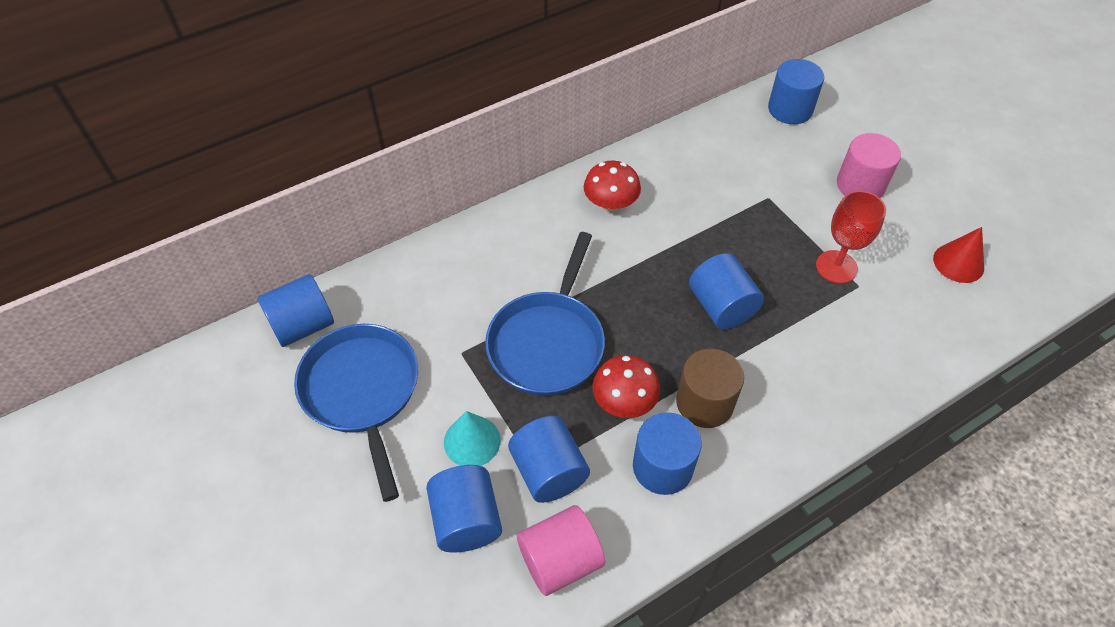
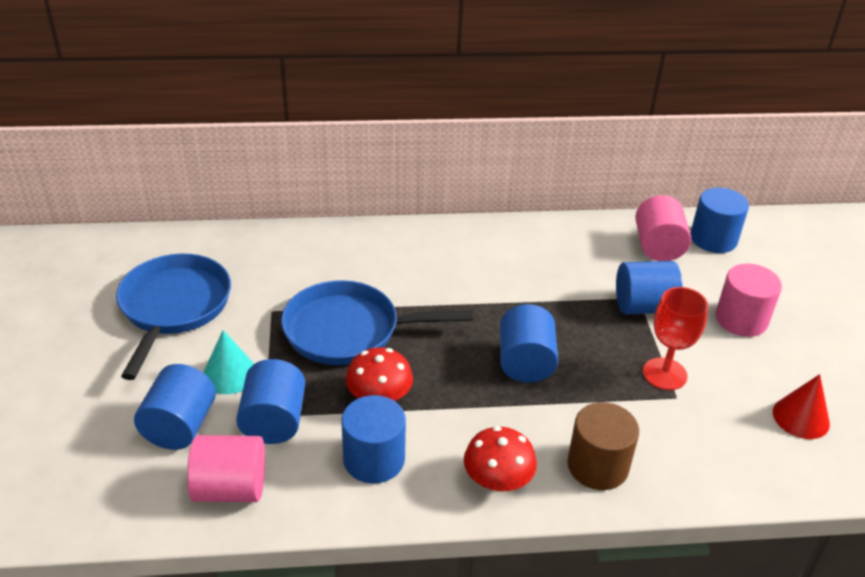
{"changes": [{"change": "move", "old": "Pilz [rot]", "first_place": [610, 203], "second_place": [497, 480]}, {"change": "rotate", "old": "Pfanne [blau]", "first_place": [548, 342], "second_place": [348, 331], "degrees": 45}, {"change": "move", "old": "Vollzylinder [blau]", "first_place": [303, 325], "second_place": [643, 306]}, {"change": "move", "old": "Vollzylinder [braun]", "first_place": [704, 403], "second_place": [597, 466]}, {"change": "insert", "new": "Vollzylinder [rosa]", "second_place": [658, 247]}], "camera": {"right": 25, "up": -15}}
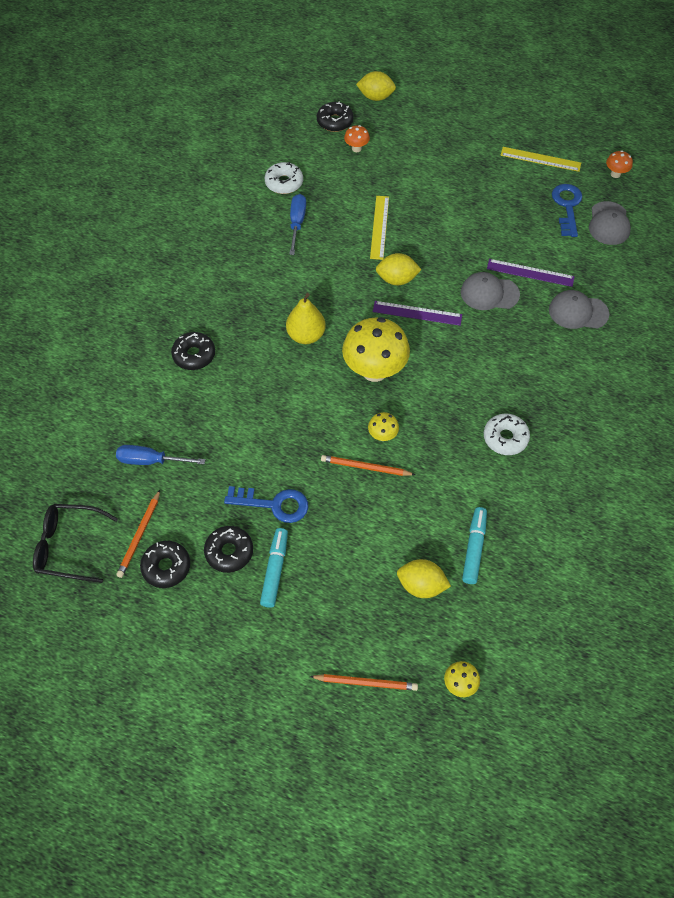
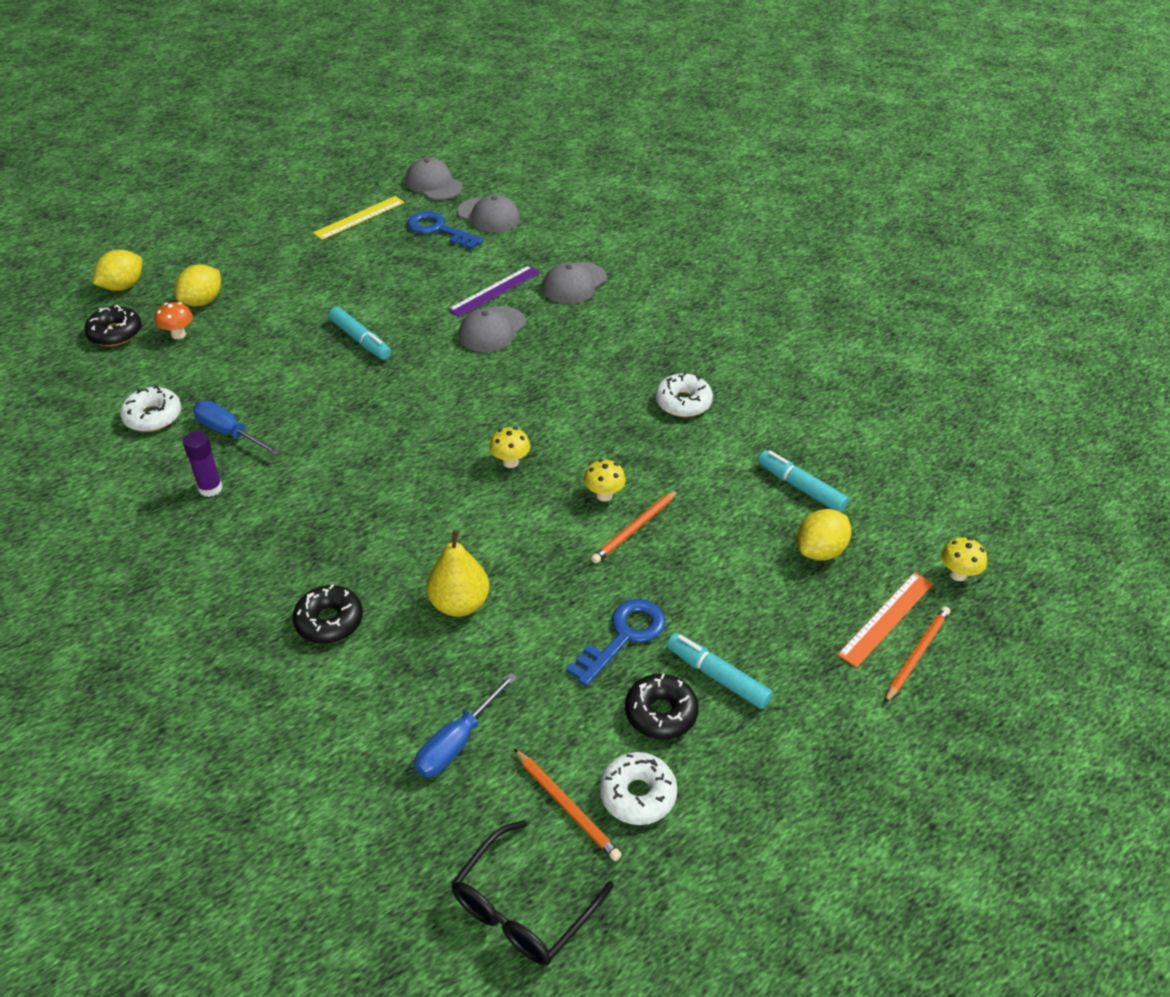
{"changes": [{"change": "replace", "old": "Pilz [orange]", "new": "Kappe [grau]", "first_place": [615, 174], "second_place": [433, 184]}, {"change": "delete", "old": "Lineal [gelb]", "first_place": [379, 227]}, {"change": "move", "old": "Zitrone [gelb]", "first_place": [397, 279], "second_place": [203, 301]}, {"change": "move", "old": "Birne [gelb]", "first_place": [306, 335], "second_place": [459, 604]}, {"change": "delete", "old": "Lineal [lila]", "first_place": [417, 313]}, {"change": "resize", "old": "Pilz [gelb]", "first_place": [374, 371], "second_place": [510, 462], "factor": 0.45}, {"change": "recolor", "old": "Donut [schwarz]", "new": "Donut [weiß]", "first_place": [166, 567], "second_place": [637, 794]}, {"change": "insert", "new": "Filzstift [türkis]", "second_place": [360, 340]}, {"change": "insert", "new": "Klebestift [lila]", "second_place": [210, 488]}, {"change": "insert", "new": "Lineal [orange]", "second_place": [886, 618]}], "camera": {"right": -60, "up": -15}}
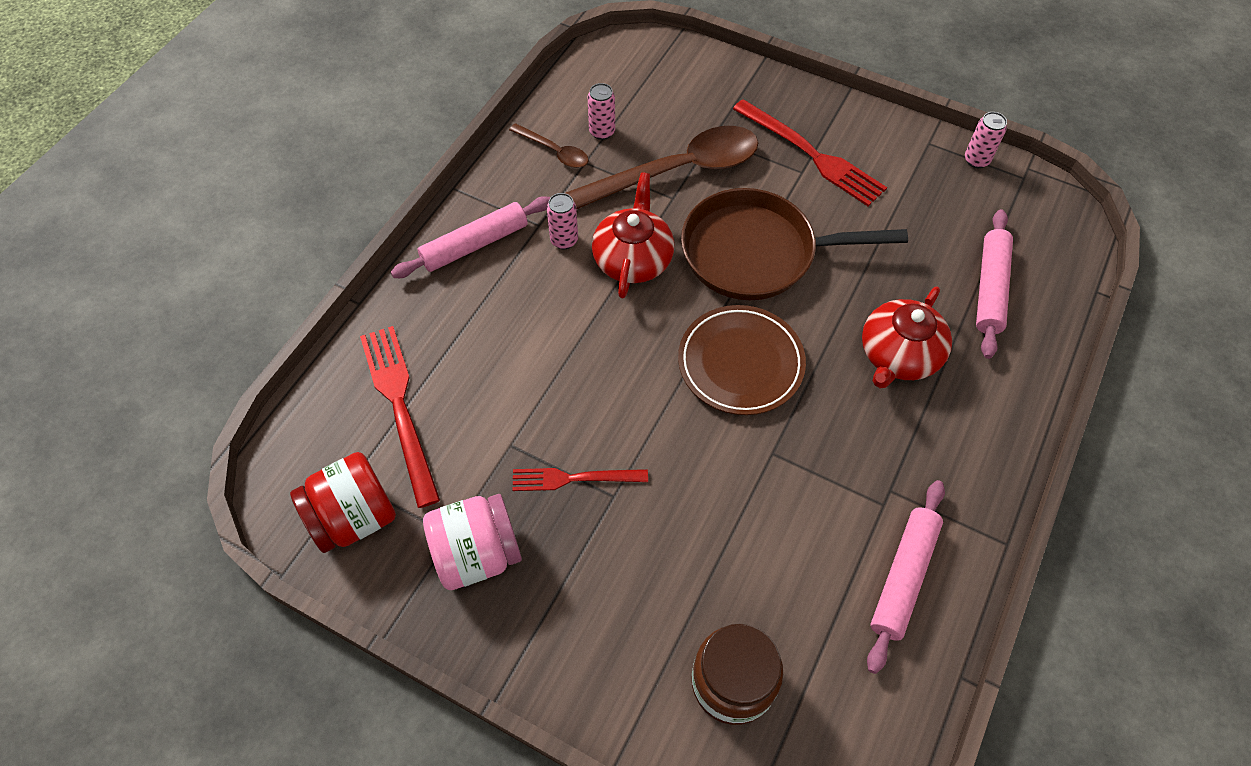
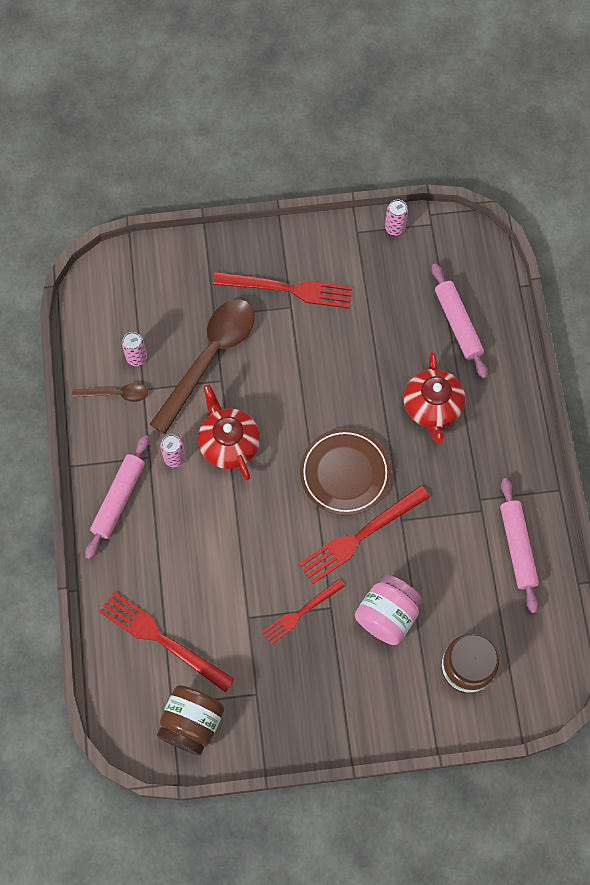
{"changes": [{"change": "delete", "old": "Pfanne [braun]", "first_place": [757, 253]}, {"change": "recolor", "old": "Einmachglas [rot]", "new": "Einmachglas [braun]", "first_place": [354, 517], "second_place": [192, 723]}, {"change": "move", "old": "Einmachglas [rosa]", "first_place": [477, 554], "second_place": [387, 615]}, {"change": "insert", "new": "Gabel [rot]", "second_place": [361, 535]}], "camera": {"right": -35, "up": 10}}
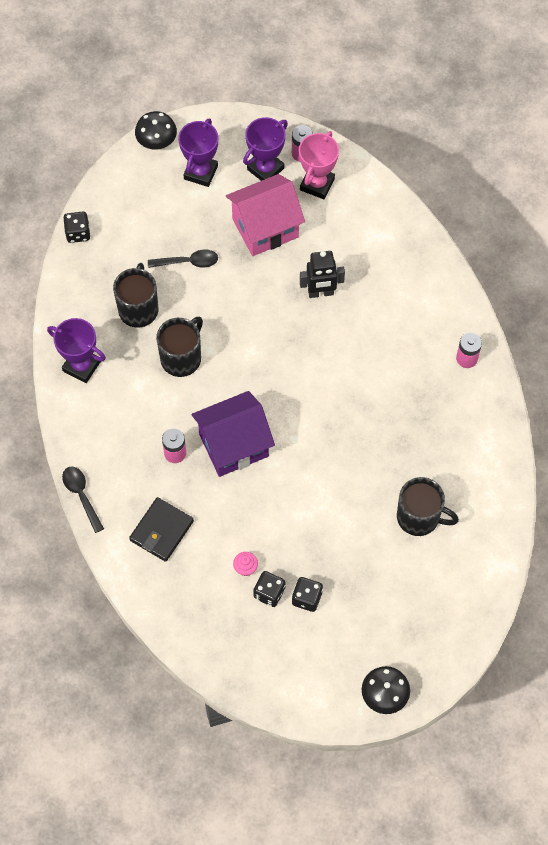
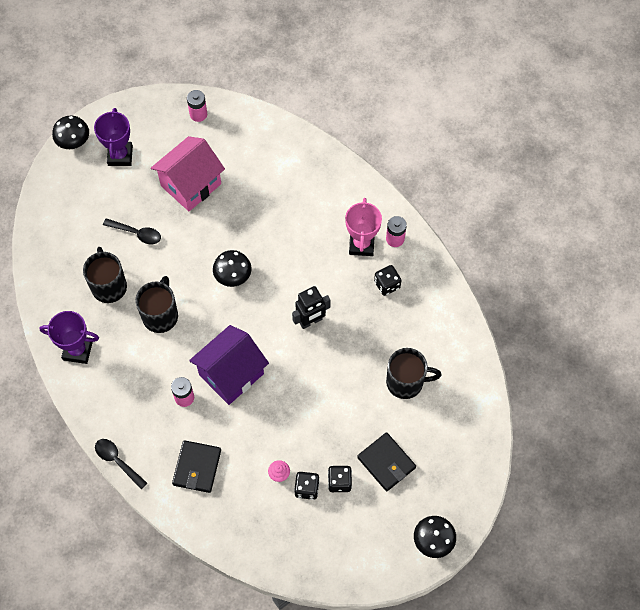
{"changes": [{"change": "delete", "old": "Pokal [lila]", "first_place": [265, 169]}, {"change": "move", "old": "Pokal [rosa]", "first_place": [317, 184], "second_place": [361, 244]}, {"change": "move", "old": "Spielwürfel [schwarz]", "first_place": [78, 233], "second_place": [387, 285]}, {"change": "rotate", "old": "Löffel [schwarz]", "first_place": [188, 262], "second_place": [136, 233], "degrees": 45}, {"change": "move", "old": "Roboter [schwarz]", "first_place": [321, 293], "second_place": [311, 321]}, {"change": "insert", "new": "Pilz [schwarz]", "second_place": [233, 275]}, {"change": "insert", "new": "Geldbörse [schwarz]", "second_place": [386, 462]}], "camera": {"right": -20, "up": 0}}
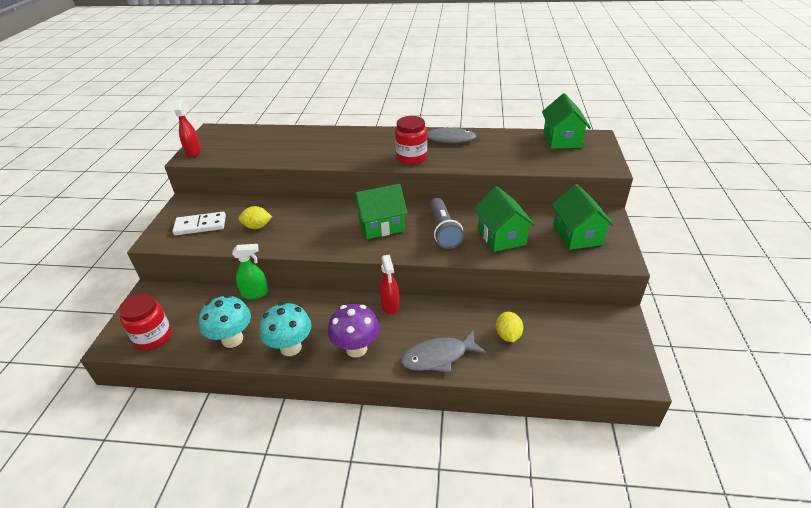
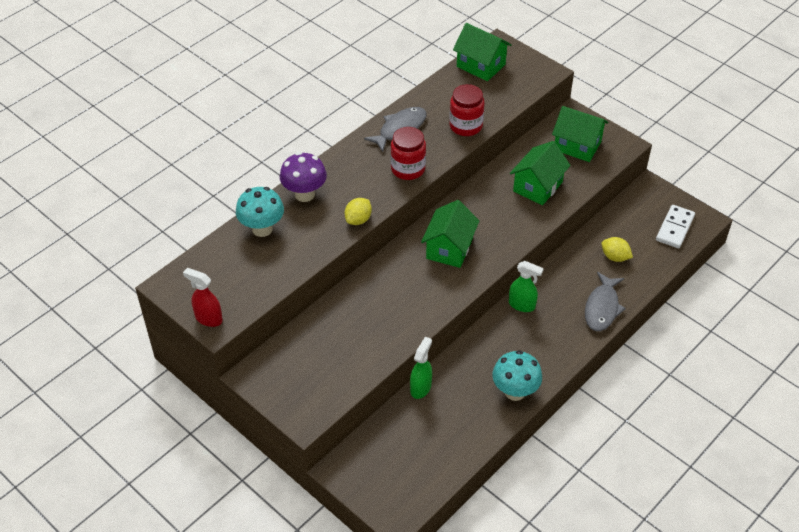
{"changes": [{"change": "rotate", "old": "Haus [grün]", "first_place": [501, 236], "second_place": [537, 186], "degrees": -75}, {"change": "delete", "old": "Taschenlampe [grau]", "first_place": [443, 231]}, {"change": "move", "old": "Zitrone [gelb]", "first_place": [257, 227], "second_place": [358, 220]}, {"change": "move", "old": "Dominostein [weiß]", "first_place": [200, 225], "second_place": [675, 228]}, {"change": "recolor", "old": "Sprühflasche [rot]", "new": "Sprühflasche [grün]", "first_place": [390, 306], "second_place": [522, 305]}, {"change": "move", "old": "Einmachglas [rot]", "first_place": [153, 337], "second_place": [466, 126]}, {"change": "move", "old": "Pilz [türkis]", "first_place": [232, 339], "second_place": [262, 229]}, {"change": "move", "old": "Pilz [lila]", "first_place": [356, 349], "second_place": [304, 194]}], "camera": {"right": -55, "up": 10}}
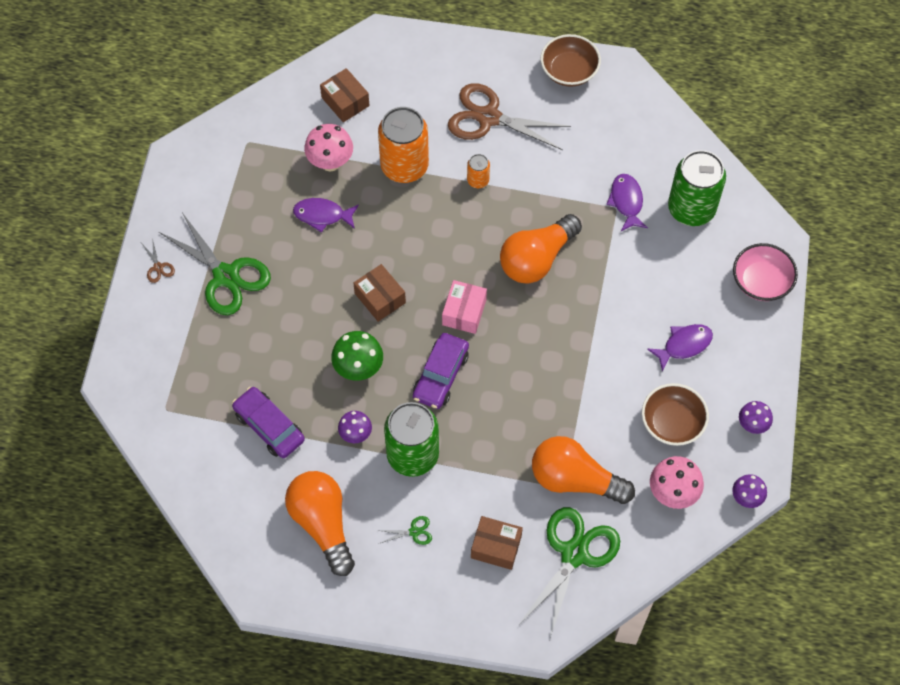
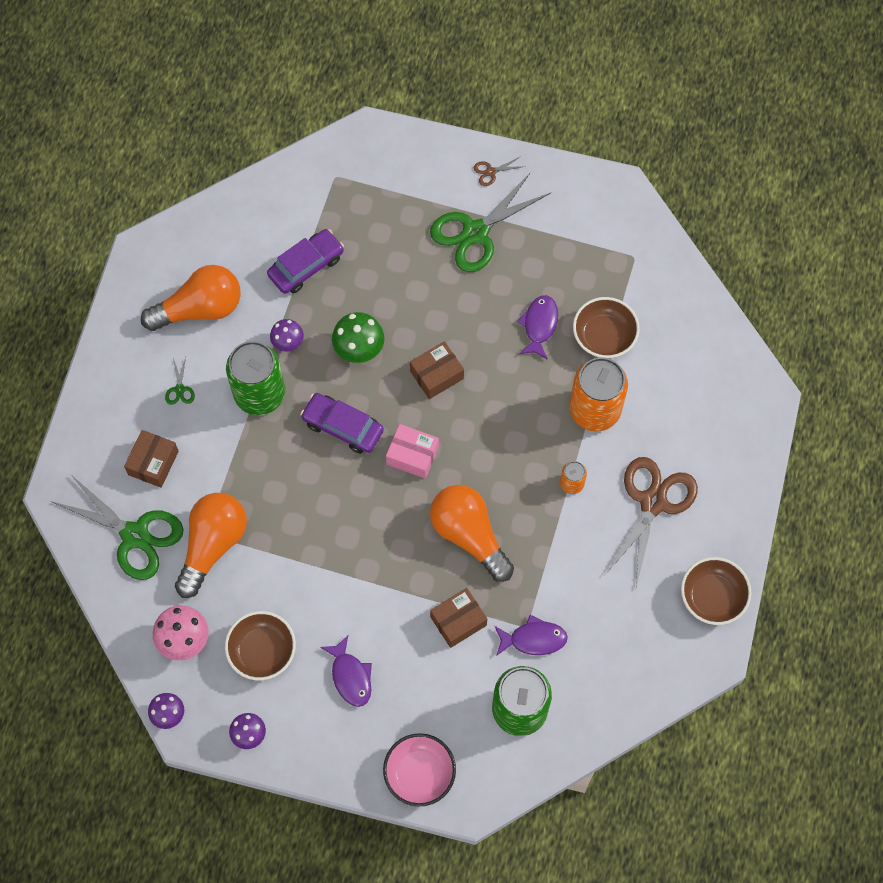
{"changes": [{"change": "move", "old": "Schachtel [braun]", "first_place": [345, 101], "second_place": [458, 621]}, {"change": "replace", "old": "Pilz [rosa]", "new": "Schüssel [braun]", "first_place": [330, 162], "second_place": [604, 336]}], "camera": {"right": 95, "up": 5}}
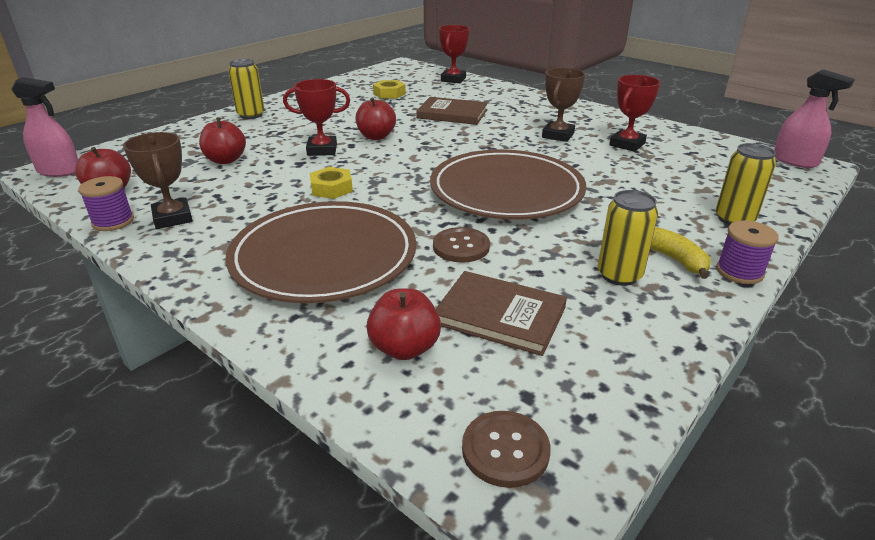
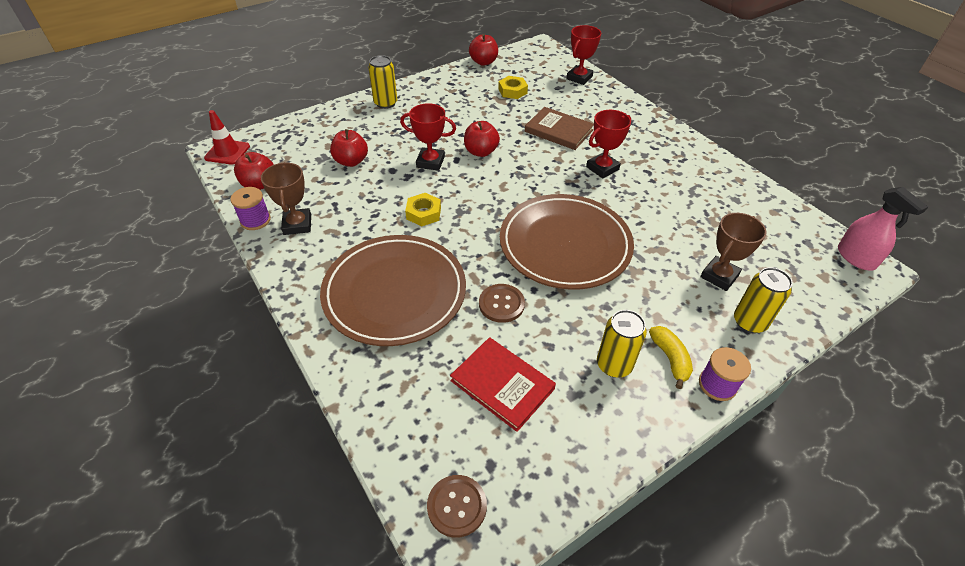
{"changes": [{"change": "move", "old": "Pokal [braun]", "first_place": [558, 135], "second_place": [719, 276]}, {"change": "move", "old": "Pokal [rot]", "first_place": [627, 144], "second_place": [602, 168]}, {"change": "replace", "old": "Sprühflasche [rosa]", "new": "Leitkegel [rot]", "first_place": [59, 171], "second_place": [227, 152]}, {"change": "recolor", "old": "Buch [braun]", "new": "Buch [rot]", "first_place": [500, 316], "second_place": [502, 385]}, {"change": "move", "old": "Apfel [rot]", "first_place": [405, 348], "second_place": [483, 62]}], "camera": {"right": 15, "up": 15}}
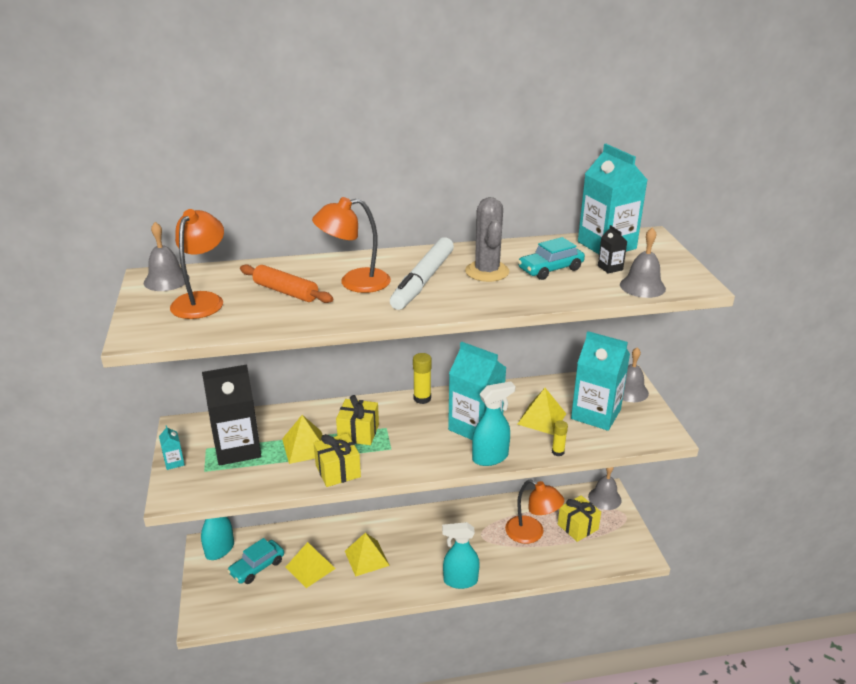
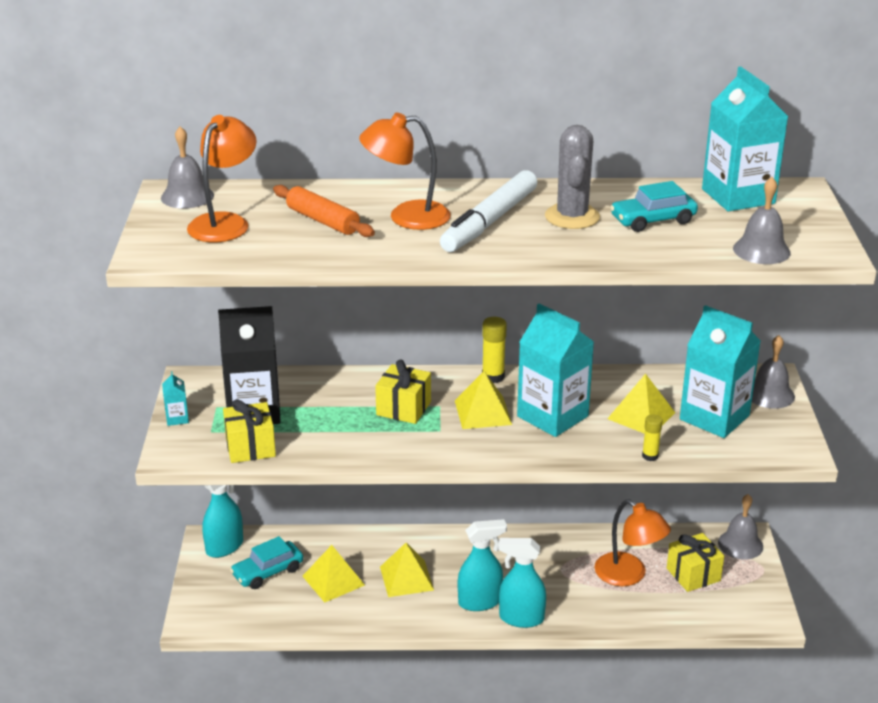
{"changes": [{"change": "delete", "old": "Getränkekarton [schwarz]", "first_place": [610, 268]}, {"change": "move", "old": "Sprühflasche [türkis]", "first_place": [490, 457], "second_place": [480, 602]}, {"change": "move", "old": "Pyramide [gelb]", "first_place": [305, 447], "second_place": [483, 412]}, {"change": "move", "old": "Geschenk [gelb]", "first_place": [338, 471], "second_place": [250, 447]}], "camera": {"right": 10, "up": 0}}
